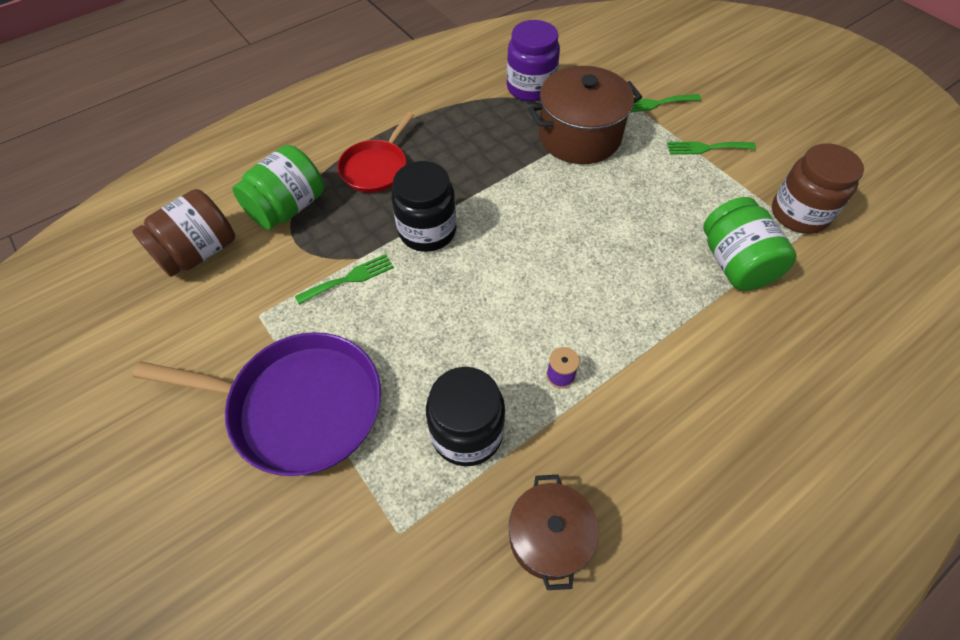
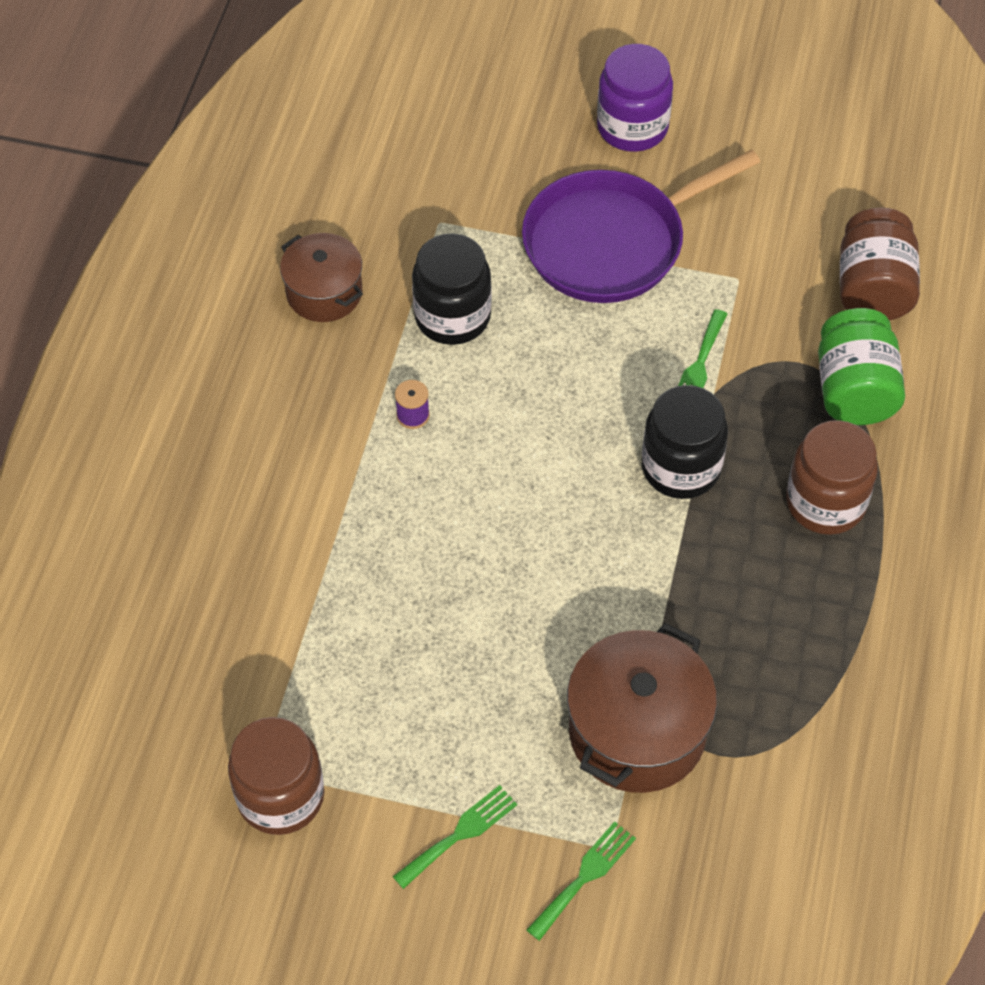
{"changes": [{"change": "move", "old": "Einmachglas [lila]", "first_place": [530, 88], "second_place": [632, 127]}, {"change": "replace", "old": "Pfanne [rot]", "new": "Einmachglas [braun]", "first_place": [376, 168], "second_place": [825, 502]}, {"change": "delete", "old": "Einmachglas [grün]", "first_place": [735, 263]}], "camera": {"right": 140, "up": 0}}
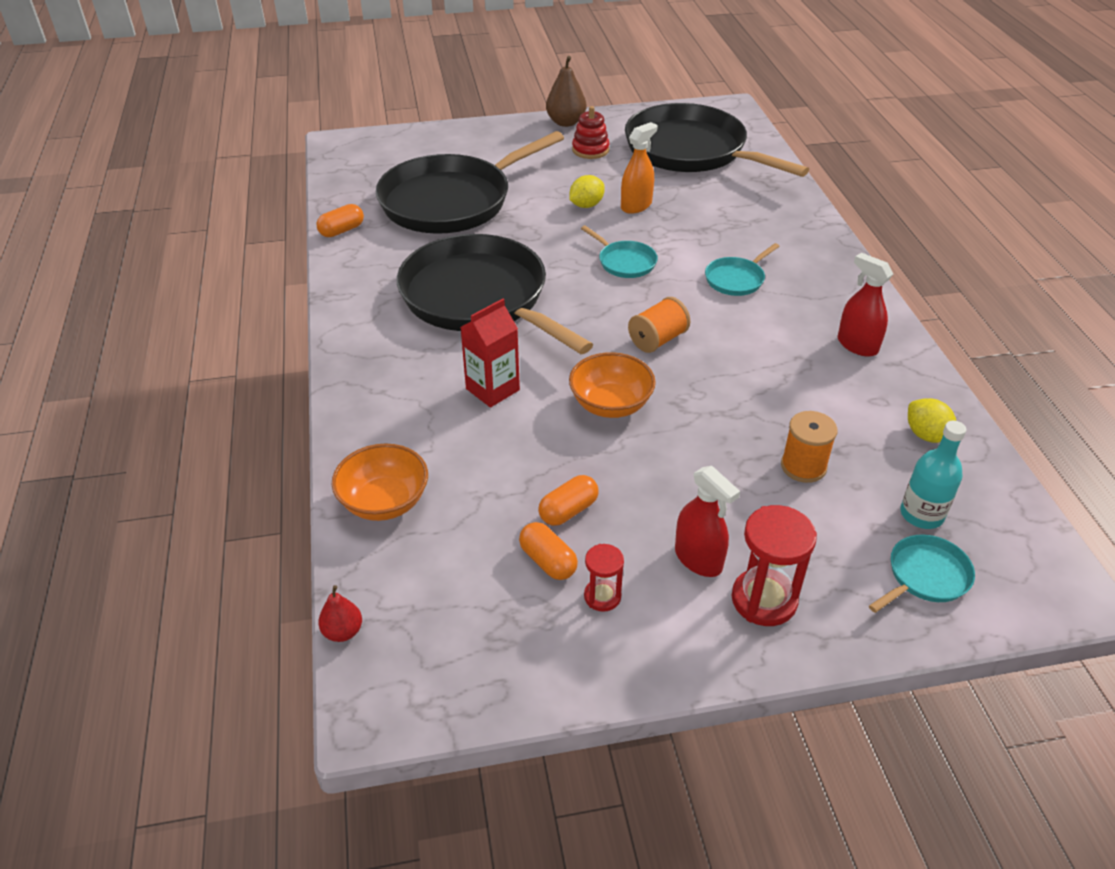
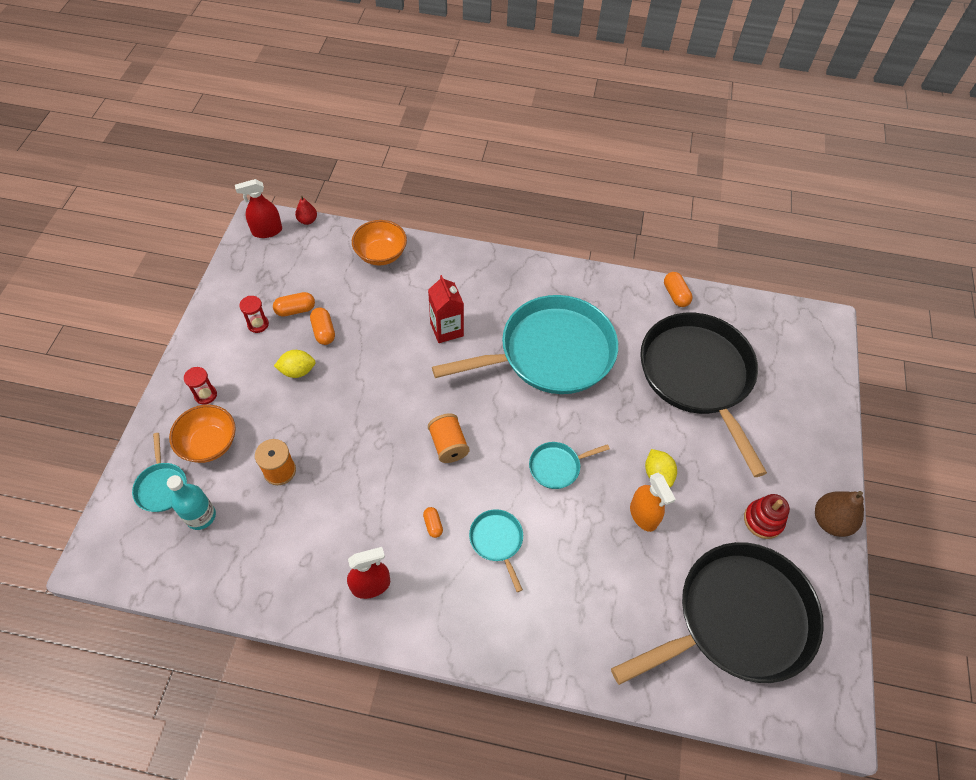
{"changes": [{"change": "recolor", "old": "Pfanne [schwarz]", "new": "Pfanne [türkis]", "first_place": [479, 298], "second_place": [551, 353]}, {"change": "move", "old": "Schüssel [orange]", "first_place": [610, 404], "second_place": [209, 443]}, {"change": "move", "old": "Zitrone [gelb]", "first_place": [926, 435], "second_place": [297, 371]}, {"change": "move", "old": "Sprühflasche [rot]", "first_place": [698, 559], "second_place": [267, 231]}, {"change": "resize", "old": "Sanduhr [rot]", "first_place": [764, 600], "second_place": [205, 395], "factor": 0.57}, {"change": "insert", "new": "Kapsel [orange]", "second_place": [433, 525]}], "camera": {"right": 110, "up": 15}}
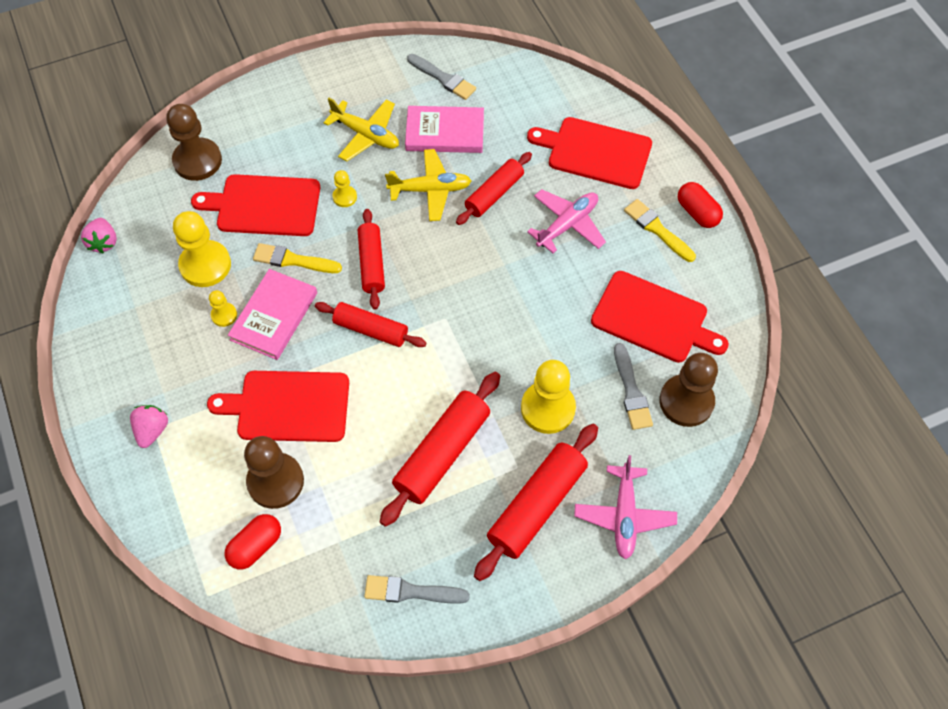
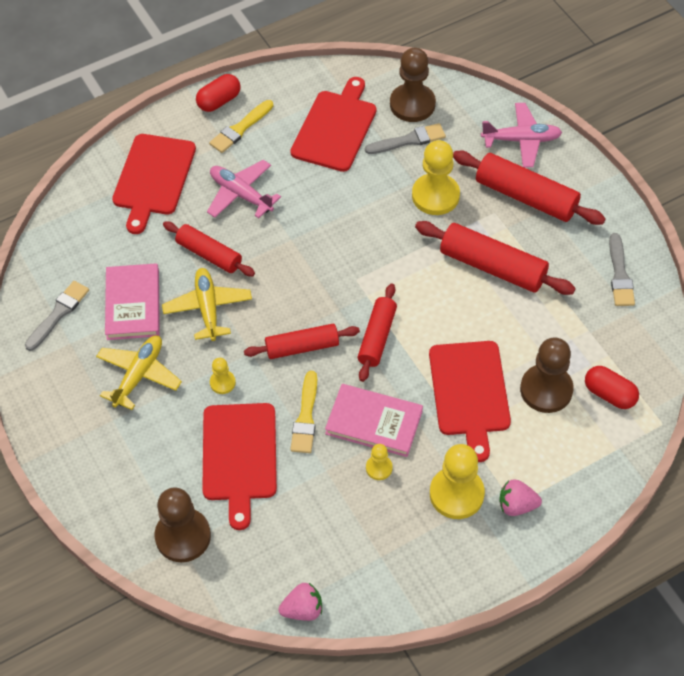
{"changes": [{"change": "move", "old": "Bauer [gelb]", "first_place": [205, 265], "second_place": [456, 494]}], "camera": {"right": -95, "up": -5}}
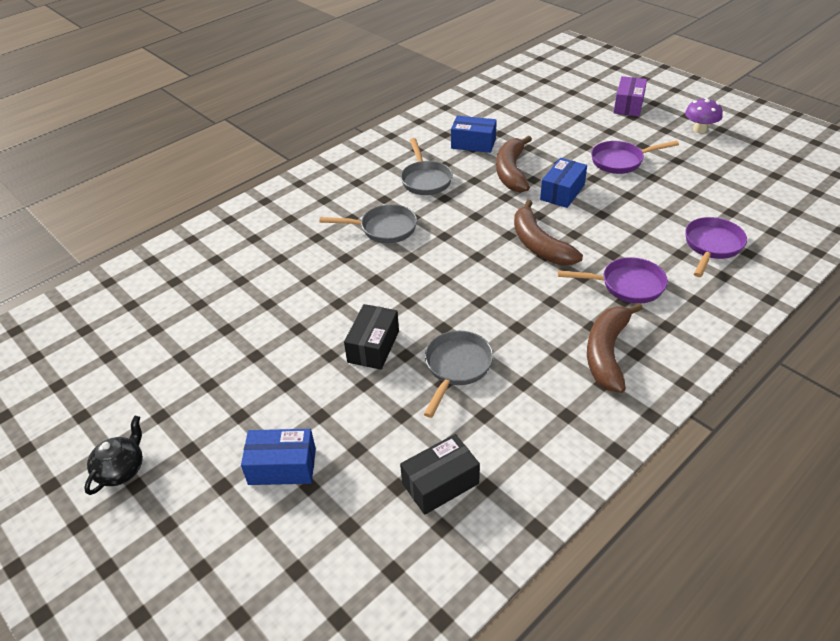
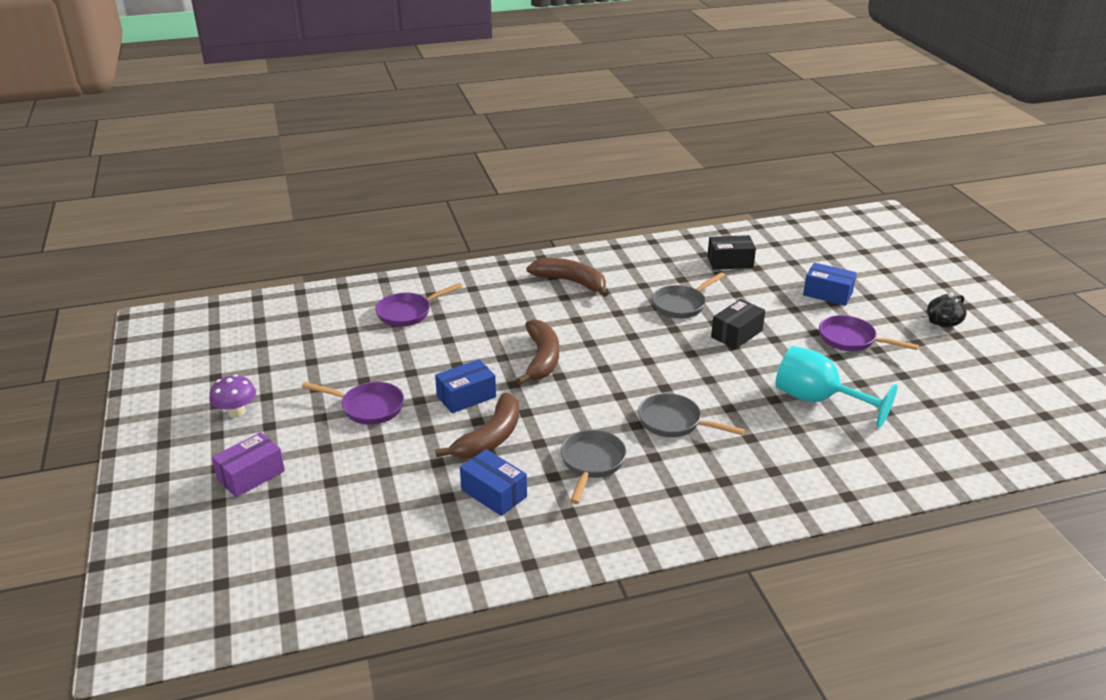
{"changes": [{"change": "move", "old": "Pfanne [lila]", "first_place": [627, 285], "second_place": [851, 340]}, {"change": "rotate", "old": "Banane [braun]", "first_place": [607, 353], "second_place": [571, 282], "degrees": -105}, {"change": "insert", "new": "Kelch [türkis]", "second_place": [818, 400]}], "camera": {"right": -155, "up": -10}}
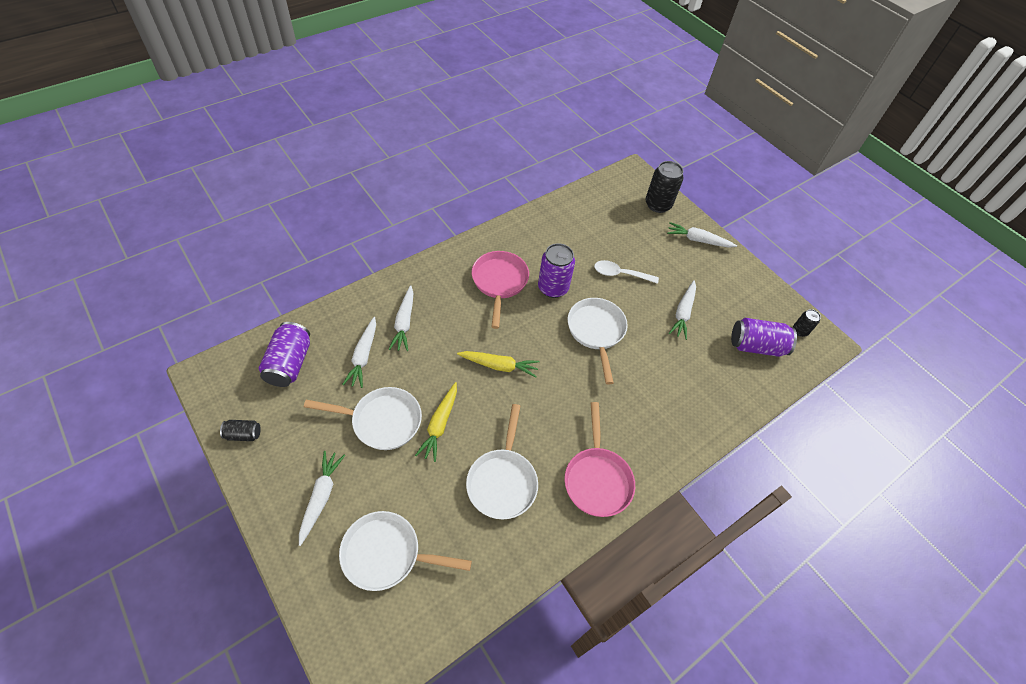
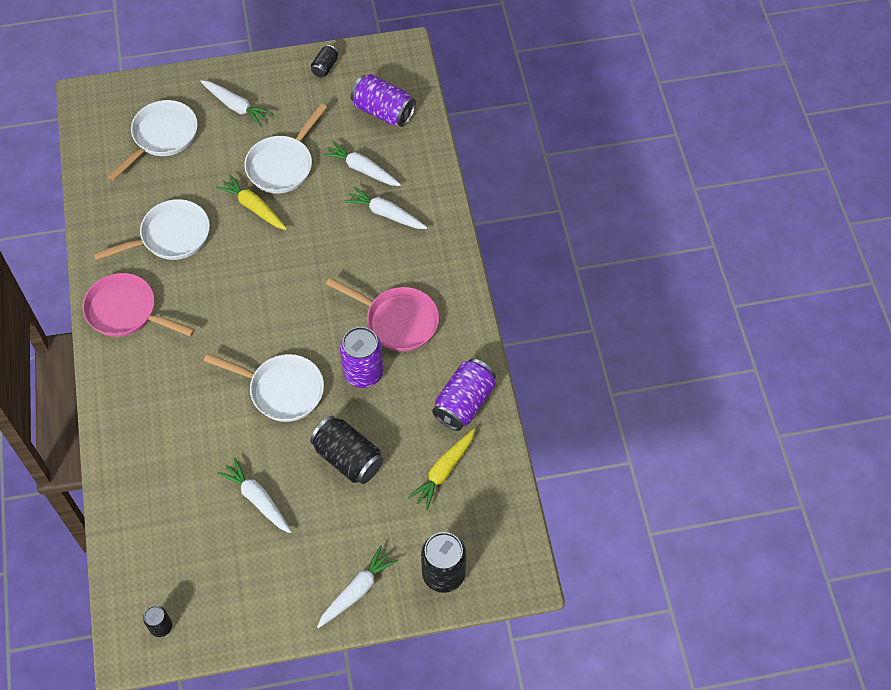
{"changes": [{"change": "replace", "old": "Löffel [weiß]", "new": "Dose [schwarz]", "first_place": [620, 274], "second_place": [348, 458]}, {"change": "move", "old": "Dose [lila]", "first_place": [756, 346], "second_place": [464, 403]}, {"change": "move", "old": "Karotte [gelb]", "first_place": [499, 366], "second_place": [443, 471]}, {"change": "rotate", "old": "Pfanne [weiß]", "first_place": [502, 481], "second_place": [171, 236], "degrees": 120}], "camera": {"right": 120, "up": 5}}
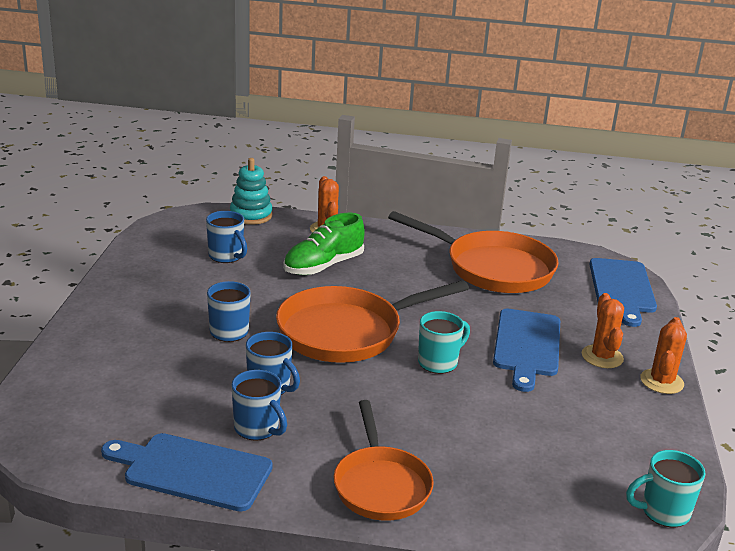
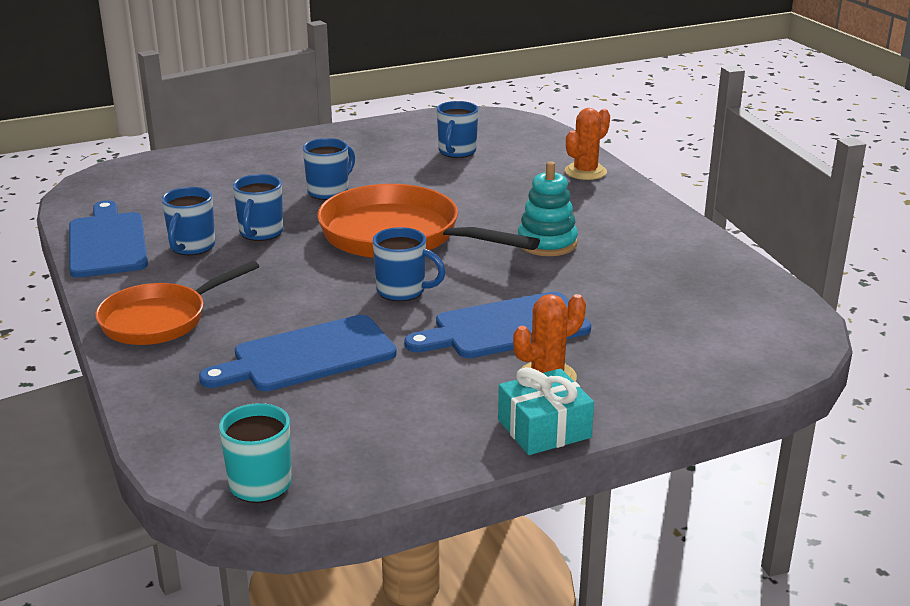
{"changes": [{"change": "move", "old": "Stapelspielzeug [türkis]", "first_place": [251, 215], "second_place": [547, 243]}, {"change": "delete", "old": "Pfanne [orange]", "first_place": [492, 268]}, {"change": "delete", "old": "Schuh [grün]", "first_place": [323, 266]}, {"change": "move", "old": "Schneidebrett [blau]", "first_place": [622, 288], "second_place": [307, 356]}, {"change": "recolor", "old": "Tasse [türkis]", "new": "Tasse [blau]", "first_place": [439, 362], "second_place": [403, 291]}, {"change": "replace", "old": "Kaktus [orange]", "new": "Geschenk [türkis]", "first_place": [661, 381], "second_place": [544, 429]}], "camera": {"right": 60, "up": 0}}
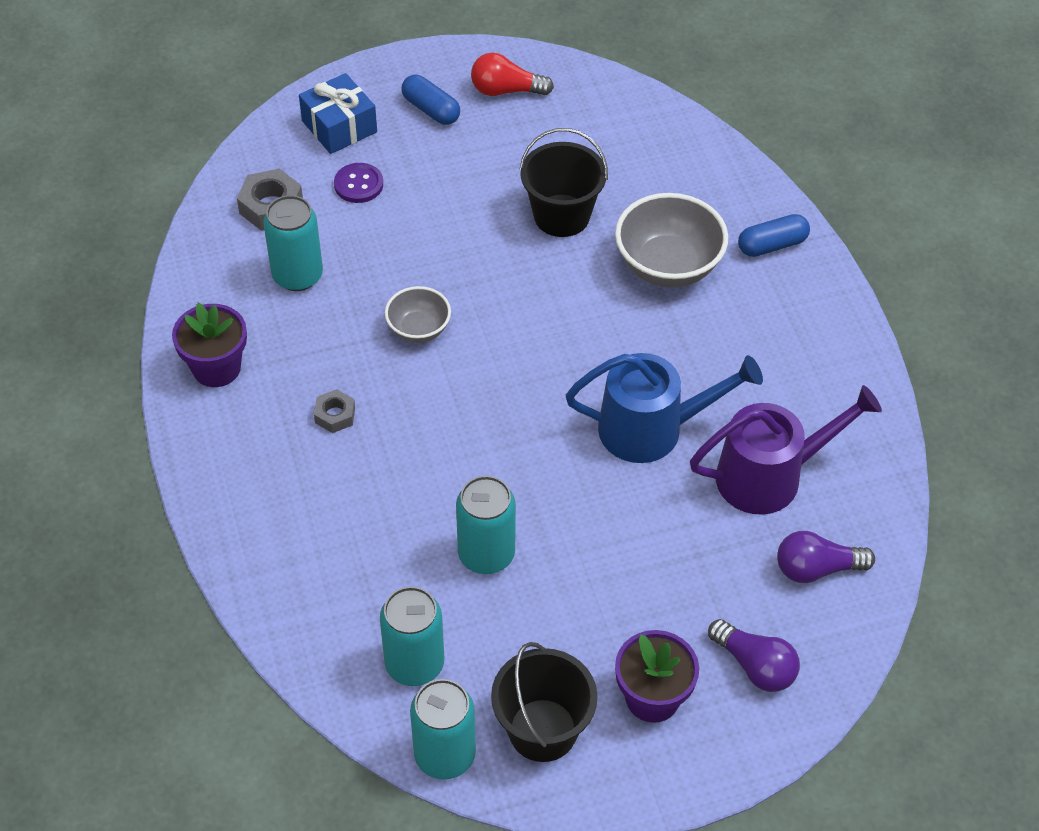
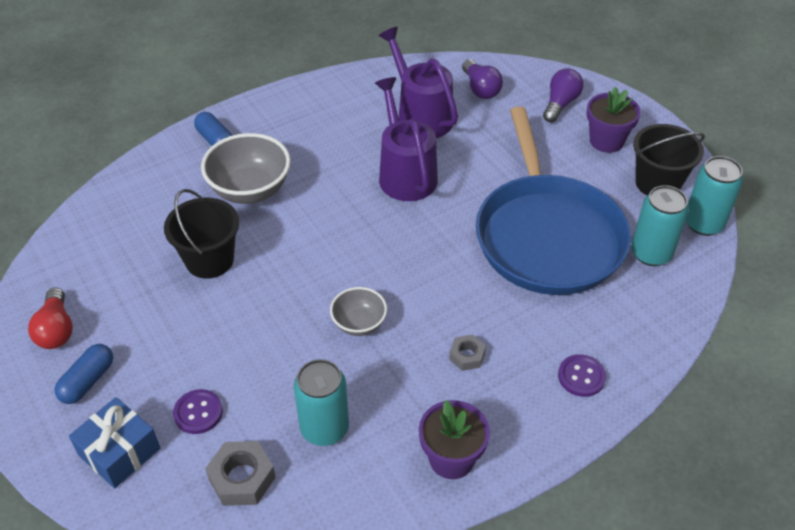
{"changes": [{"change": "recolor", "old": "Gießkanne [blau]", "new": "Gießkanne [lila]", "first_place": [651, 429], "second_place": [405, 174]}, {"change": "replace", "old": "Dose [türkis]", "new": "Pfanne [blau]", "first_place": [486, 554], "second_place": [547, 236]}, {"change": "insert", "new": "Knopf [lila]", "second_place": [581, 376]}], "camera": {"right": -105, "up": -5}}
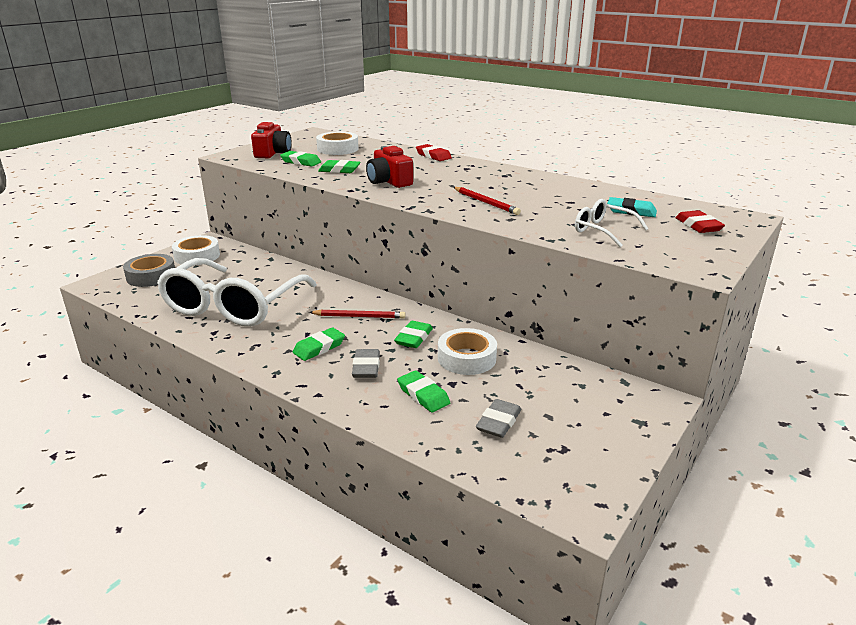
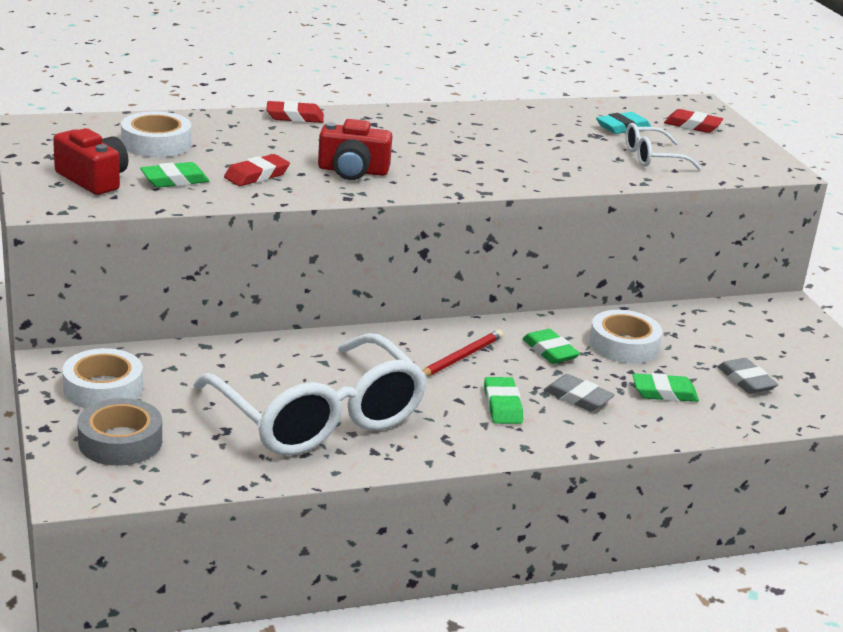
{"changes": [{"change": "recolor", "old": "Radiergummi [grün]", "new": "Radiergummi [rot]", "first_place": [339, 170], "second_place": [256, 175]}, {"change": "delete", "old": "Bleistift [rot]", "first_place": [486, 202]}], "camera": {"right": -55, "up": 0}}
